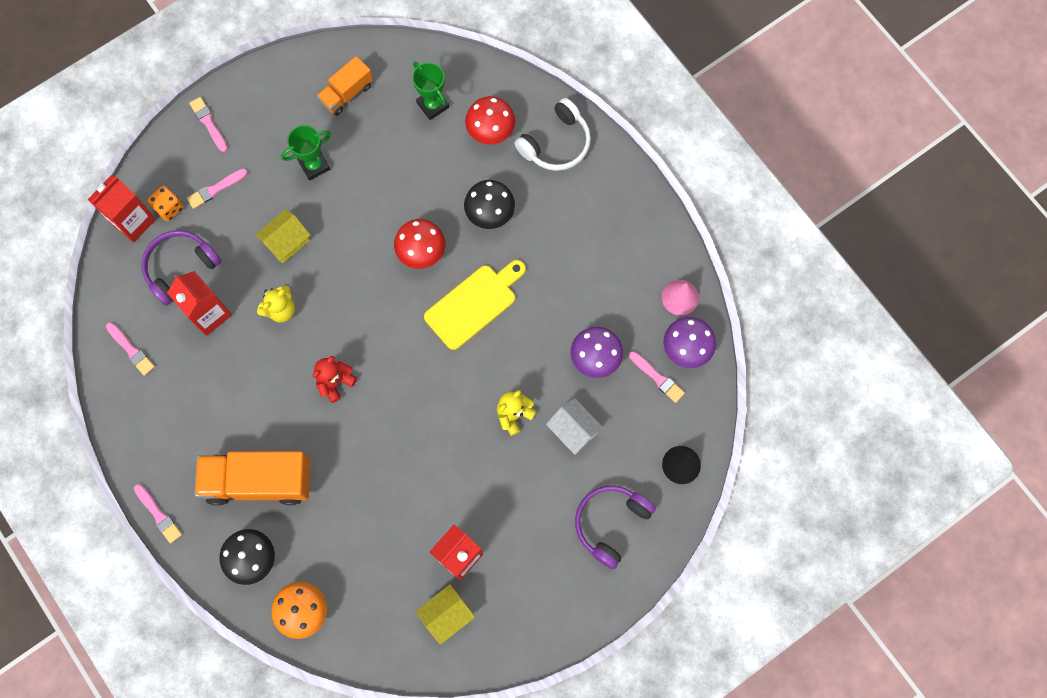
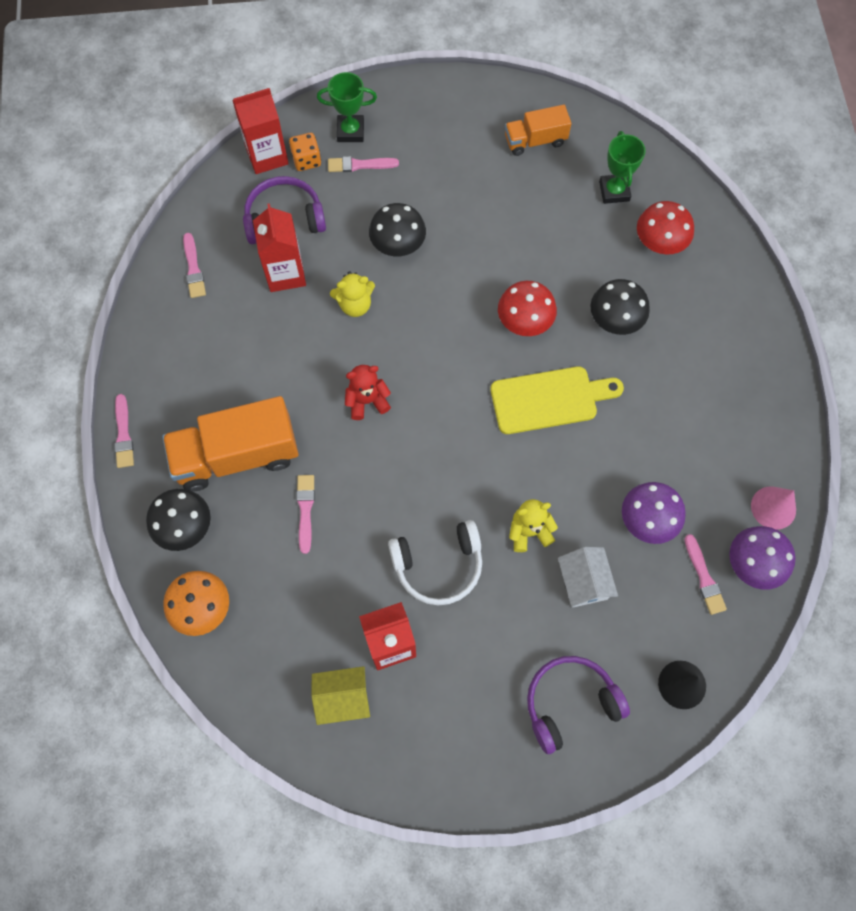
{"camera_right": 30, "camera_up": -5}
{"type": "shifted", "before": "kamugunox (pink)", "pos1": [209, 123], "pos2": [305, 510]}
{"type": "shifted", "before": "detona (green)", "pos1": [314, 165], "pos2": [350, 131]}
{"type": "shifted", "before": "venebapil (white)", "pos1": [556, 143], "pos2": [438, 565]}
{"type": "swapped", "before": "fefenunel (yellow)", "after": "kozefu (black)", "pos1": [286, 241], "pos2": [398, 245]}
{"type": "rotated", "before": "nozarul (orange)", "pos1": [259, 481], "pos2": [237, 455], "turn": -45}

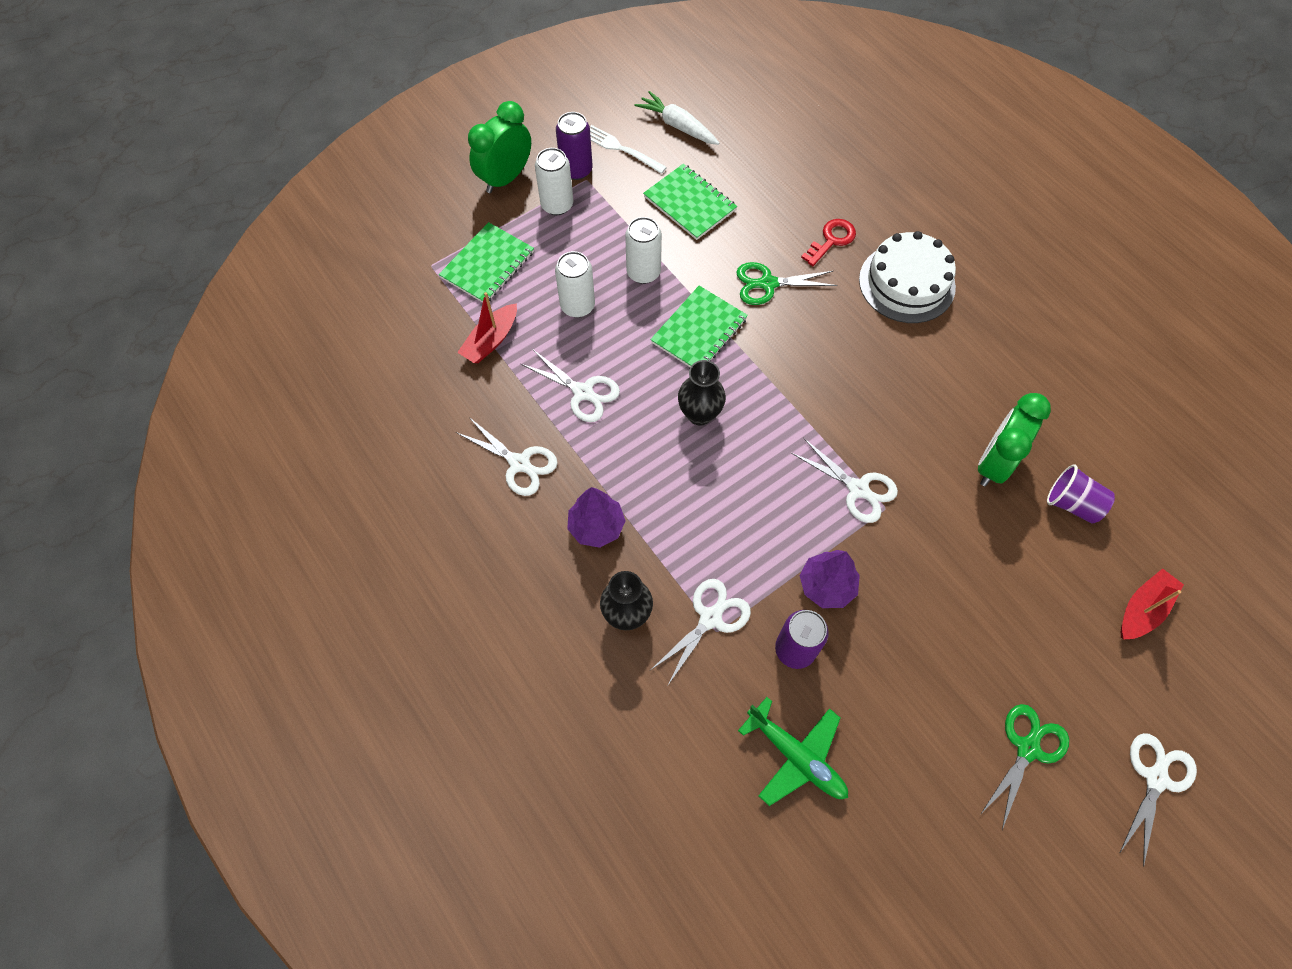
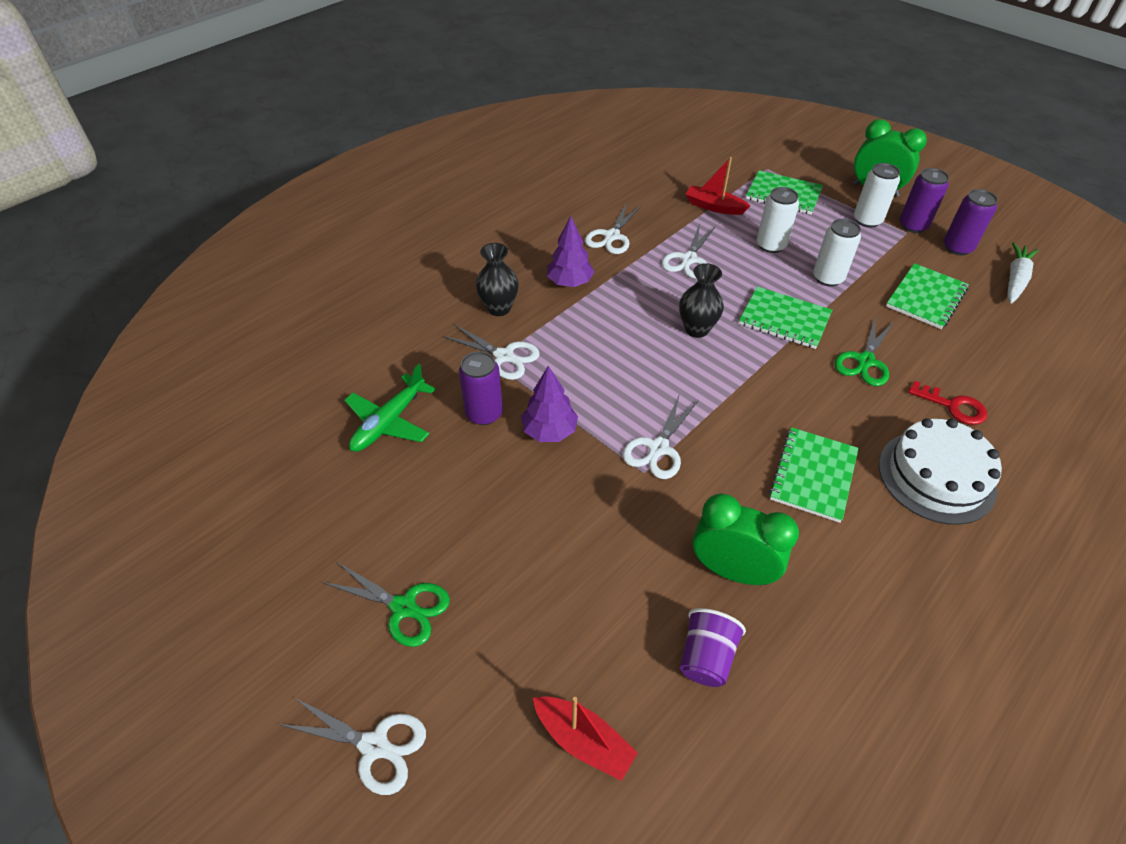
{"camera_right": 80, "camera_up": -15}
{"type": "new", "after": "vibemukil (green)", "pos2": [813, 475]}
{"type": "swapped", "before": "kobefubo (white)", "after": "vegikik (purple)", "pos1": [620, 149], "pos2": [957, 247]}
{"type": "rotated", "before": "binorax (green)", "pos1": [768, 284], "pos2": [865, 361], "turn": -135}

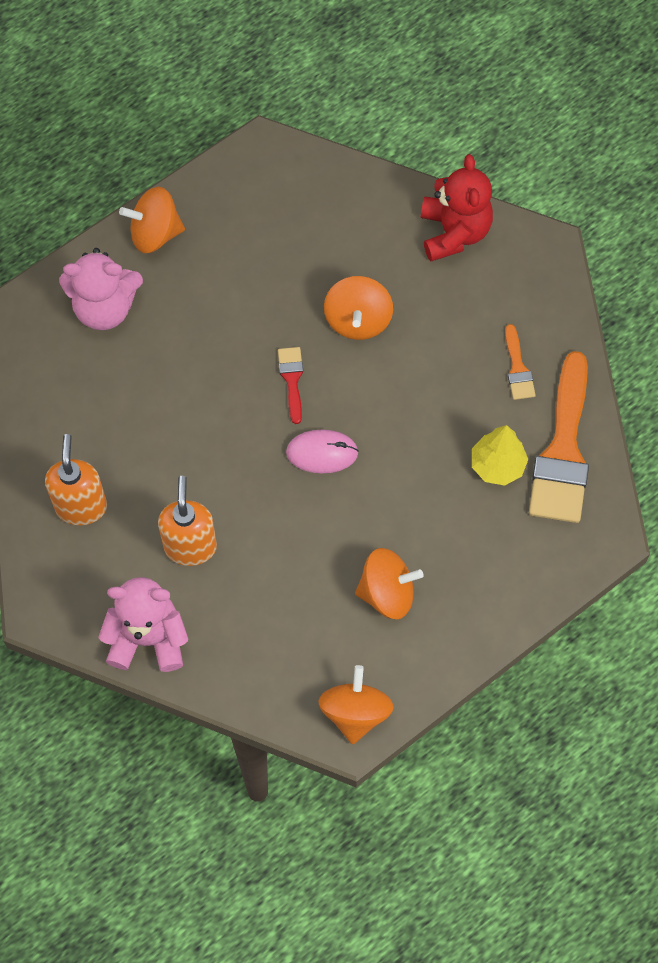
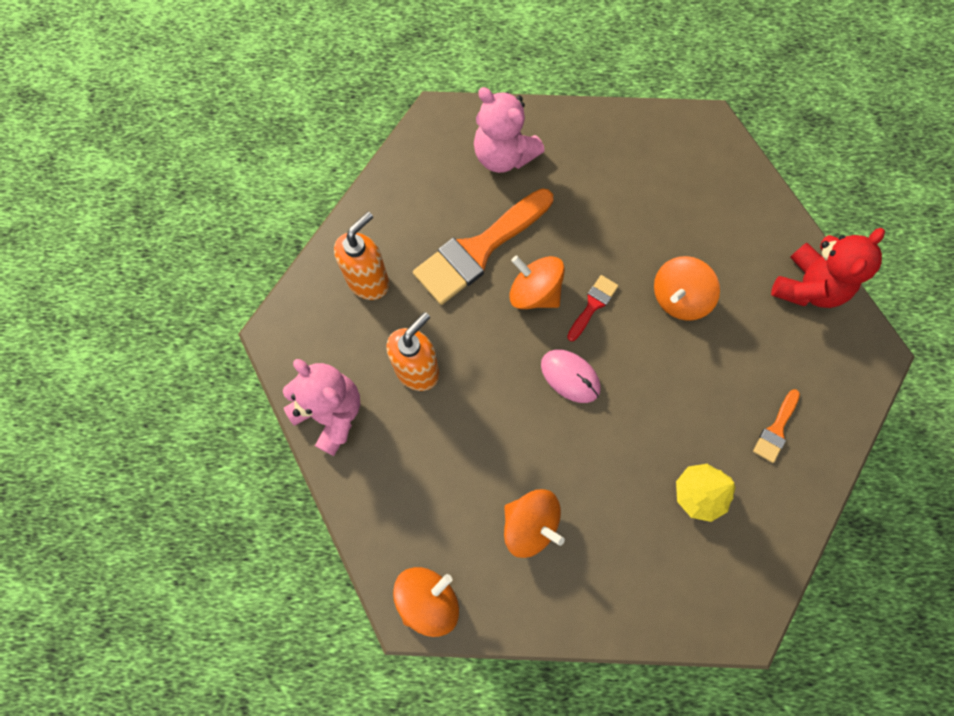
{"camera_right": 40, "camera_up": 5}
{"type": "shifted", "before": "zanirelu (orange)", "pos1": [155, 233], "pos2": [534, 292]}
{"type": "shifted", "before": "kamugunox (orange)", "pos1": [563, 451], "pos2": [478, 250]}

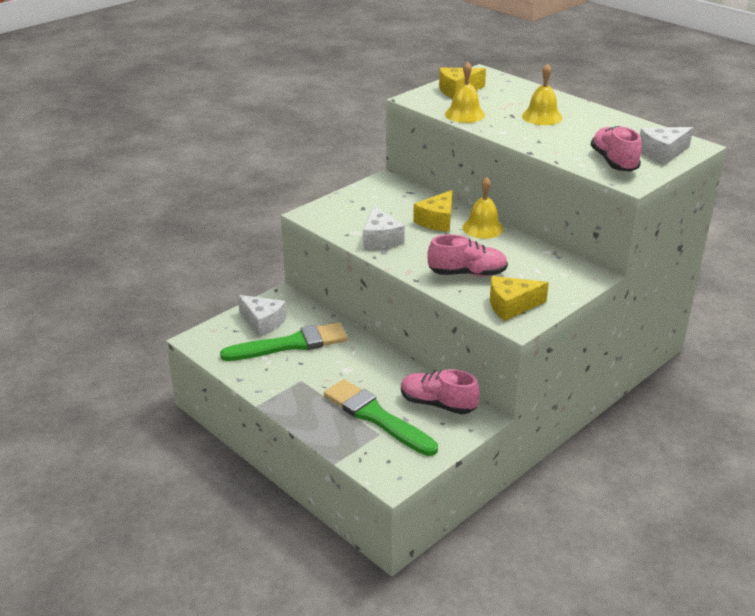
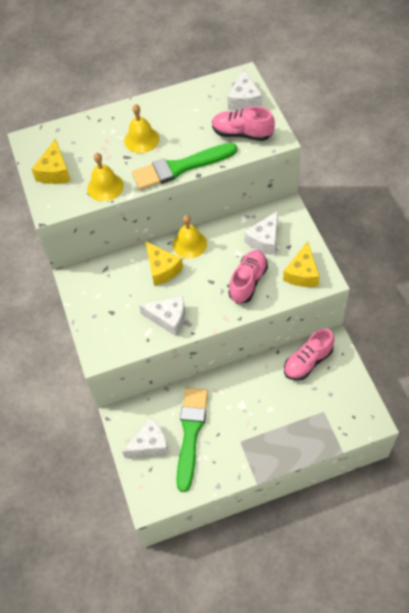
{"camera_right": -60, "camera_up": 25}
{"type": "new", "after": "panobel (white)", "pos2": [264, 239]}
{"type": "shifted", "before": "kamugunox (green)", "pos1": [376, 417], "pos2": [180, 167]}

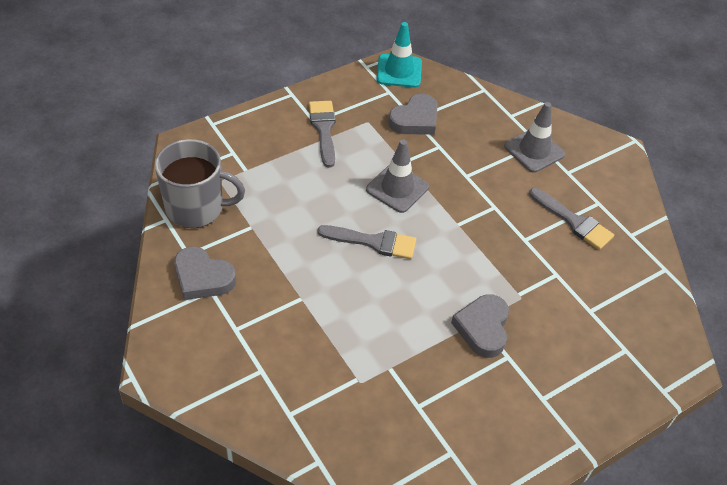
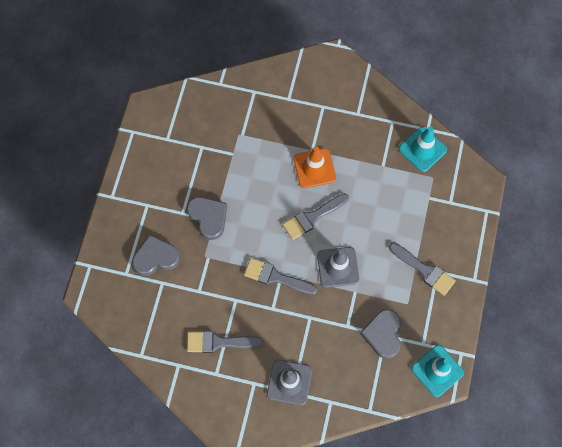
{"camera_right": 140, "camera_up": 20}
{"type": "new", "after": "kamugunox (grey)", "pos2": [276, 277]}
{"type": "new", "after": "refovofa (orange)", "pos2": [314, 168]}
{"type": "shifted", "before": "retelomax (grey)", "pos1": [202, 277], "pos2": [156, 257]}
{"type": "swapped", "before": "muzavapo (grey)", "after": "refovofa (turquoise)", "pos1": [196, 208], "pos2": [422, 149]}

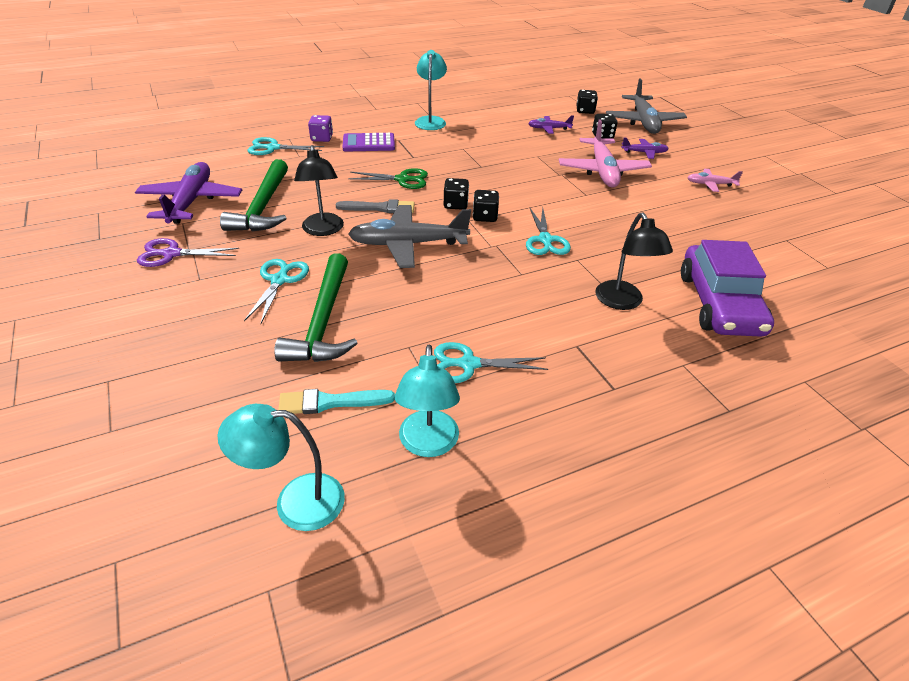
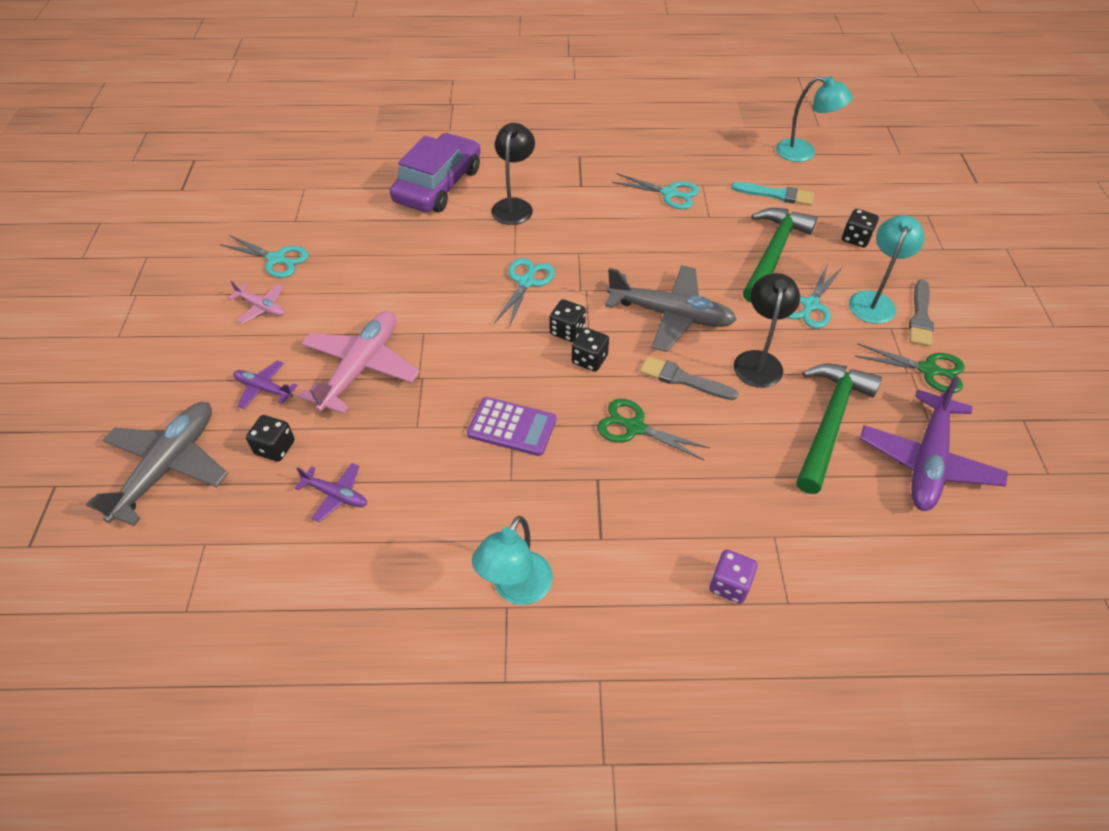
{"camera_right": -155, "camera_up": 10}
{"type": "new", "after": "kamugunox (grey)", "pos2": [920, 317]}
{"type": "shifted", "before": "binorax (turquoise)", "pos1": [273, 148], "pos2": [276, 259]}
{"type": "shifted", "before": "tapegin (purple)", "pos1": [368, 143], "pos2": [512, 427]}
{"type": "shifted", "before": "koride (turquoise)", "pos1": [428, 444], "pos2": [873, 300]}
{"type": "shifted", "before": "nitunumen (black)", "pos1": [585, 111], "pos2": [856, 238]}
{"type": "repainted", "before": "binorax (purple)", "after": "binorax (green)", "pos1": [172, 254], "pos2": [928, 370]}

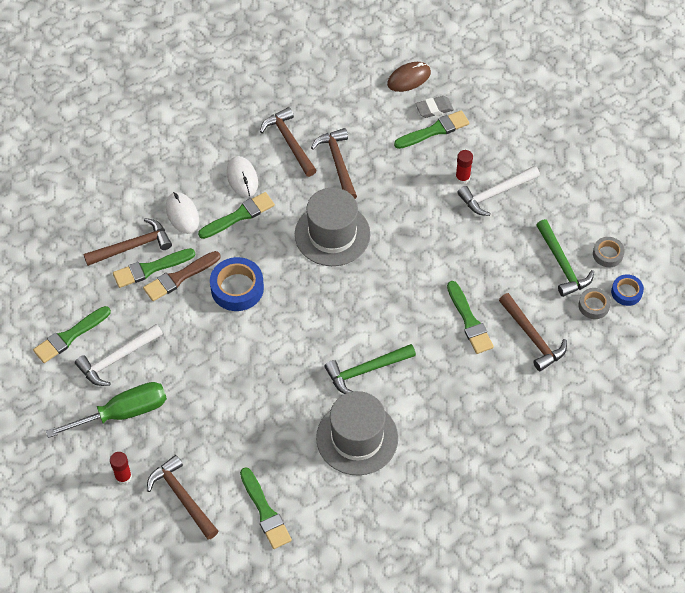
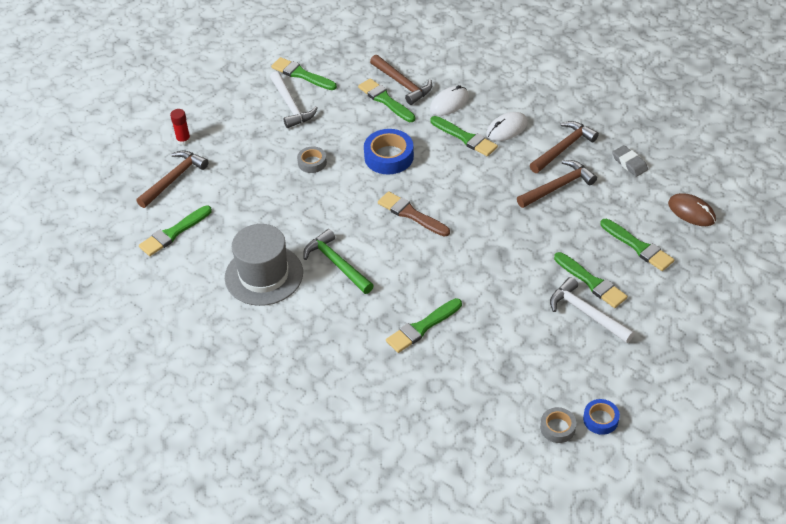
{"camera_right": 75, "camera_up": -10}
{"type": "gone", "before": "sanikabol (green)", "pos1": [123, 413]}
{"type": "gone", "before": "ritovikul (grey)", "pos1": [332, 234]}
{"type": "gone", "before": "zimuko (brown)", "pos1": [532, 337]}
{"type": "gone", "before": "zimuko (green)", "pos1": [562, 264]}
{"type": "shifted", "before": "kamugunox (brown)", "pos1": [179, 277], "pos2": [411, 214]}
{"type": "shifted", "before": "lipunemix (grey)", "pos1": [434, 109], "pos2": [629, 163]}
{"type": "shifted", "before": "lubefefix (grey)", "pos1": [593, 305], "pos2": [312, 162]}
{"type": "shifted", "before": "lubefefix (blue)", "pos1": [626, 292], "pos2": [600, 419]}
{"type": "swapped", "before": "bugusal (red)", "after": "kamugunox (green)", "pos1": [462, 178], "pos2": [592, 282]}
{"type": "rotated", "before": "zimuko (white)", "pos1": [117, 358], "pos2": [290, 106], "turn": -150}

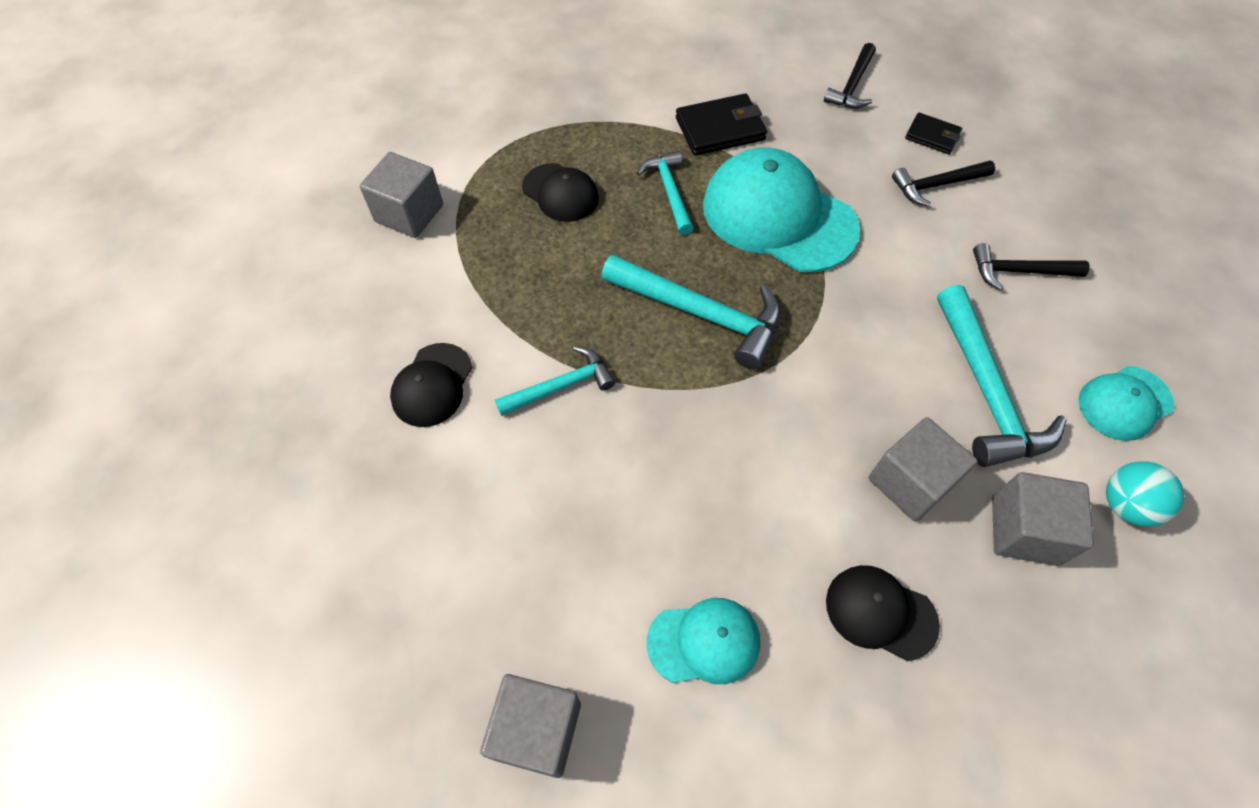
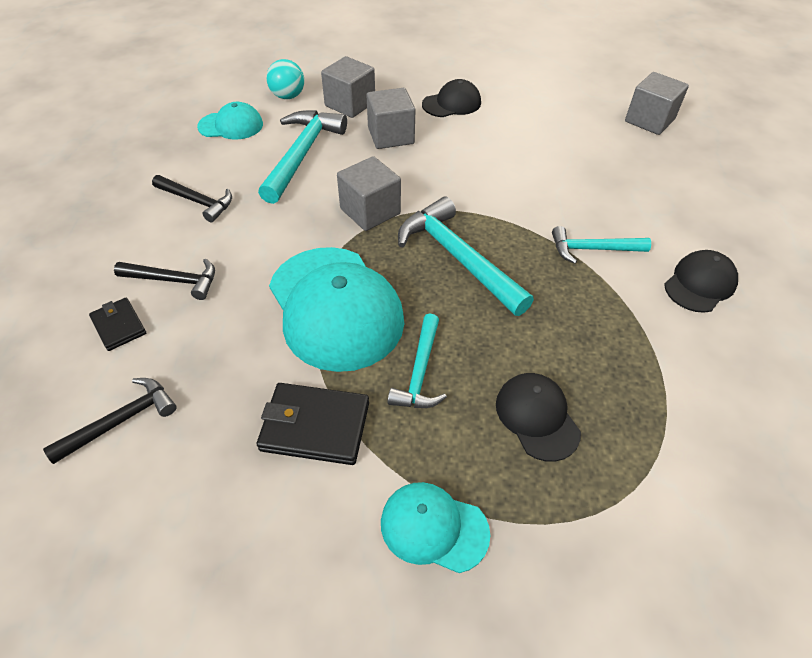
{"camera_right": -155, "camera_up": -10}
{"type": "shifted", "before": "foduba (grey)", "pos1": [409, 213], "pos2": [370, 211]}
{"type": "shifted", "before": "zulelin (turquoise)", "pos1": [704, 642], "pos2": [434, 527]}
{"type": "rotated", "before": "zulelin (black)", "pos1": [880, 612], "pos2": [452, 103], "turn": -75}

